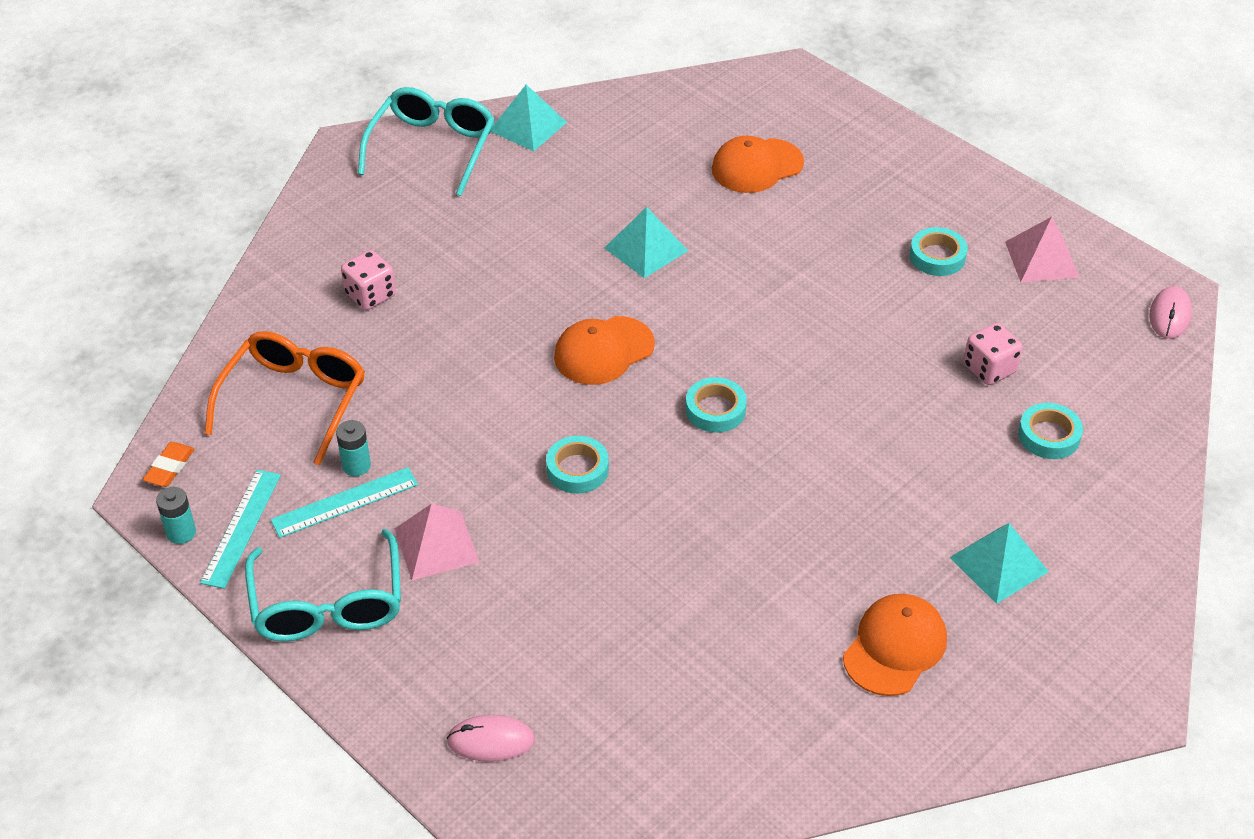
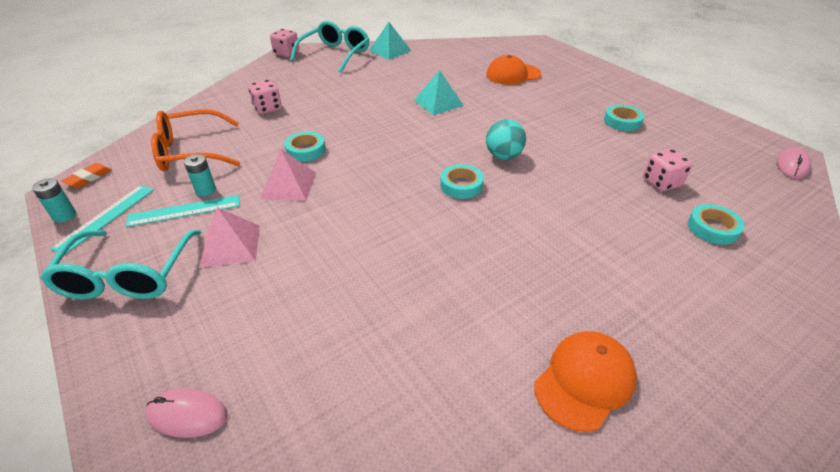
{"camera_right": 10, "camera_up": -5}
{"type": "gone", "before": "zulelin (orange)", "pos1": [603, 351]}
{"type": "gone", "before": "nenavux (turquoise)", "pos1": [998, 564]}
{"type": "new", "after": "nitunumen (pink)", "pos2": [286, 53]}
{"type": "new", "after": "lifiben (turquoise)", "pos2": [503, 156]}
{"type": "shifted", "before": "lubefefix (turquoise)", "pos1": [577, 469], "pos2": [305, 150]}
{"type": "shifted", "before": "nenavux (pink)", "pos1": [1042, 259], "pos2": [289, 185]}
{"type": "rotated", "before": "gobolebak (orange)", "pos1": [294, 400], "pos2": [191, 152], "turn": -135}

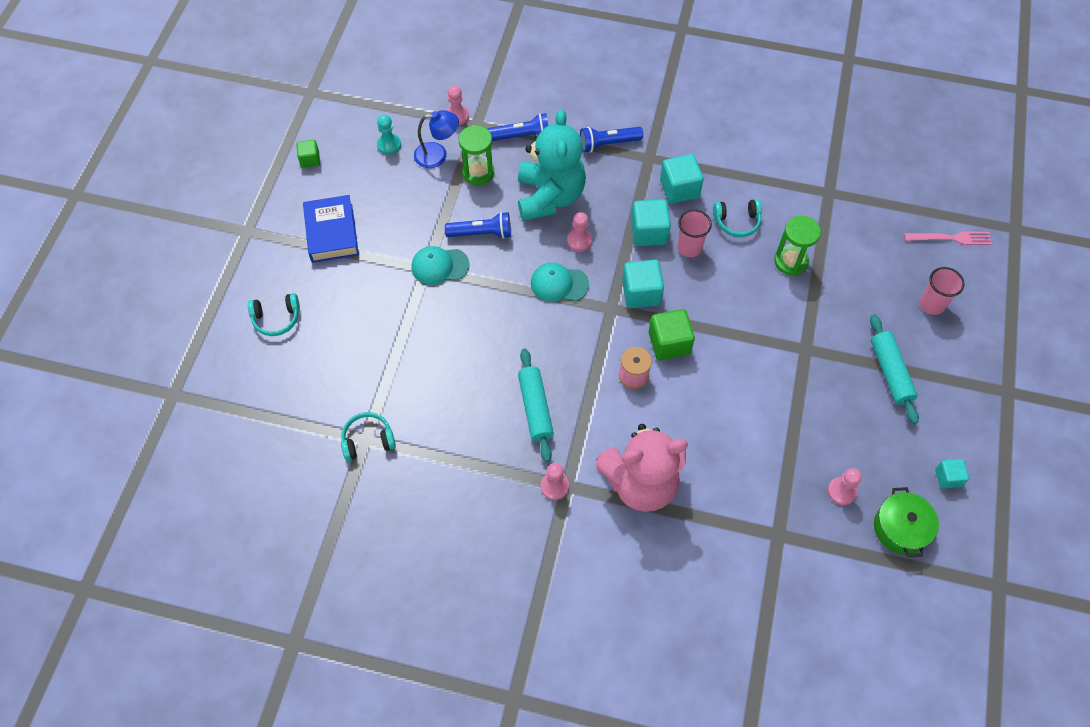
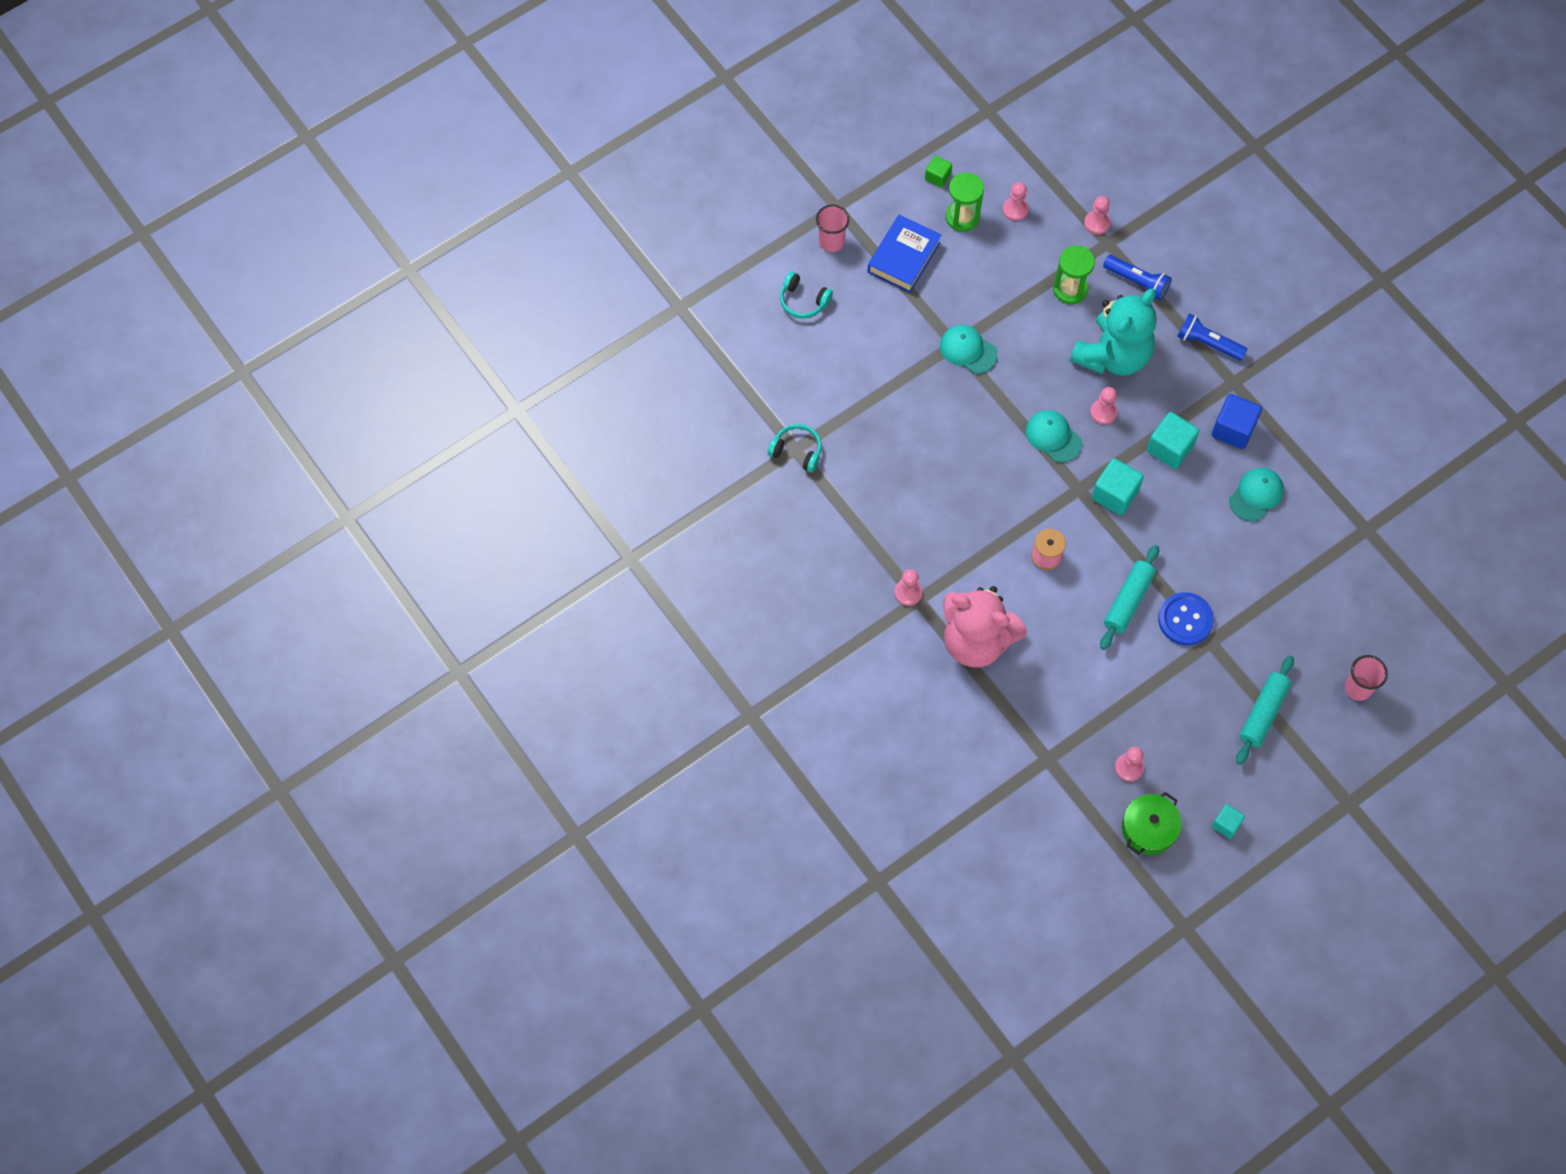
{"camera_right": 40, "camera_up": 5}
{"type": "gone", "before": "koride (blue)", "pos1": [437, 155]}
{"type": "gone", "before": "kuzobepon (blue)", "pos1": [481, 233]}
{"type": "gone", "before": "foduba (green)", "pos1": [669, 343]}
{"type": "gone", "before": "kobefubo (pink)", "pos1": [951, 238]}
{"type": "new", "after": "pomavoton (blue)", "pos2": [1185, 620]}
{"type": "shifted", "before": "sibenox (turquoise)", "pos1": [535, 408], "pos2": [1128, 601]}
{"type": "shifted", "before": "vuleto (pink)", "pos1": [689, 247], "pos2": [831, 242]}
{"type": "shifted", "before": "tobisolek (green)", "pos1": [790, 261], "pos2": [962, 217]}
{"type": "swapped", "before": "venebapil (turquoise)", "after": "zulelin (turquoise)", "pos1": [737, 222], "pos2": [1256, 495]}
{"type": "repainted", "before": "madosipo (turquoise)", "after": "madosipo (pink)", "pos1": [389, 145], "pos2": [1015, 209]}
{"type": "repainted", "before": "foduba (turquoise)", "after": "foduba (blue)", "pos1": [679, 189], "pos2": [1233, 429]}

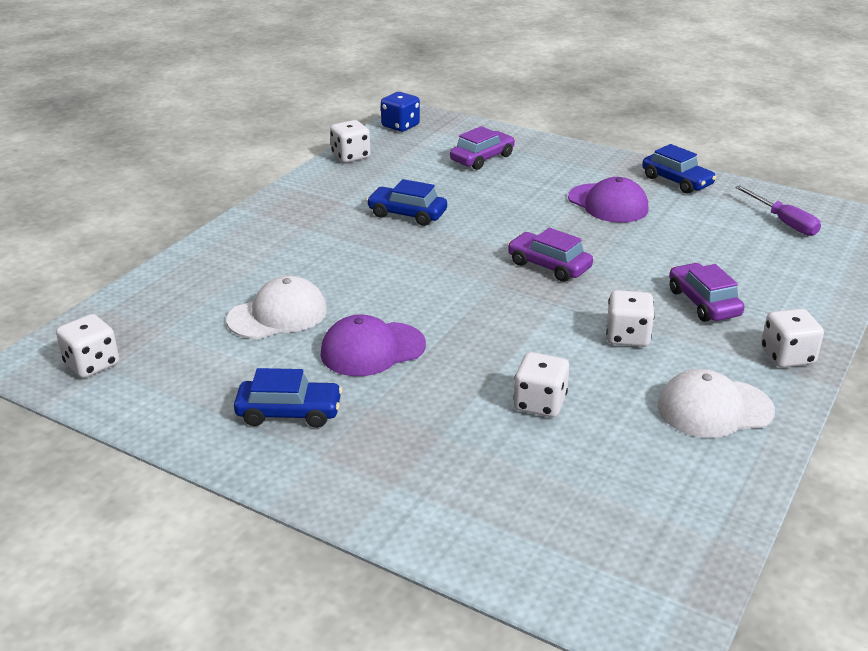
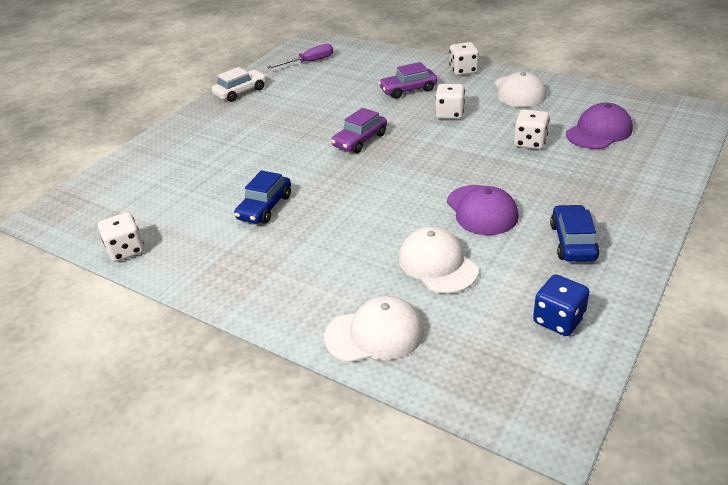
{"camera_right": -85, "camera_up": 5}
{"type": "gone", "before": "nitunumen (white)", "pos1": [92, 364]}
{"type": "gone", "before": "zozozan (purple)", "pos1": [482, 158]}
{"type": "new", "after": "zulelin (white)", "pos2": [374, 334]}
{"type": "shifted", "before": "nitunumen (blue)", "pos1": [400, 126], "pos2": [558, 320]}
{"type": "shifted", "before": "zulelin (purple)", "pos1": [608, 203], "pos2": [599, 132]}
{"type": "repainted", "before": "zozozan (blue)", "after": "zozozan (white)", "pos1": [677, 181], "pos2": [240, 92]}

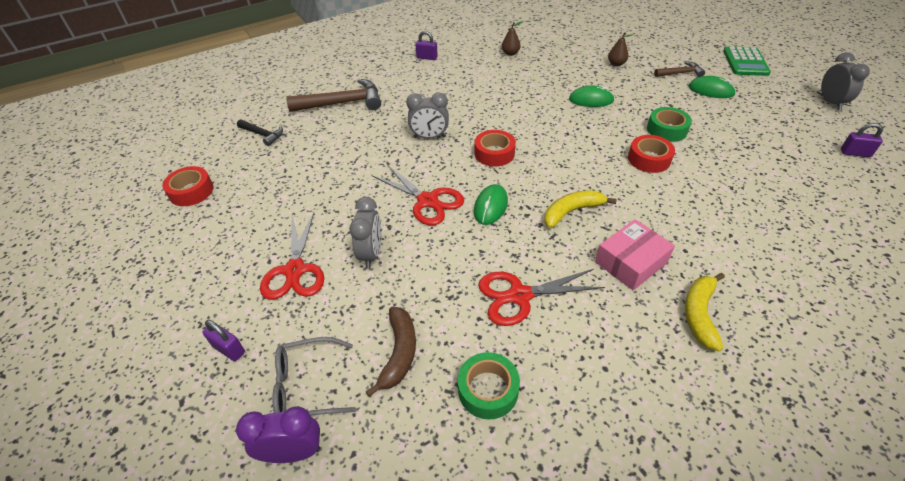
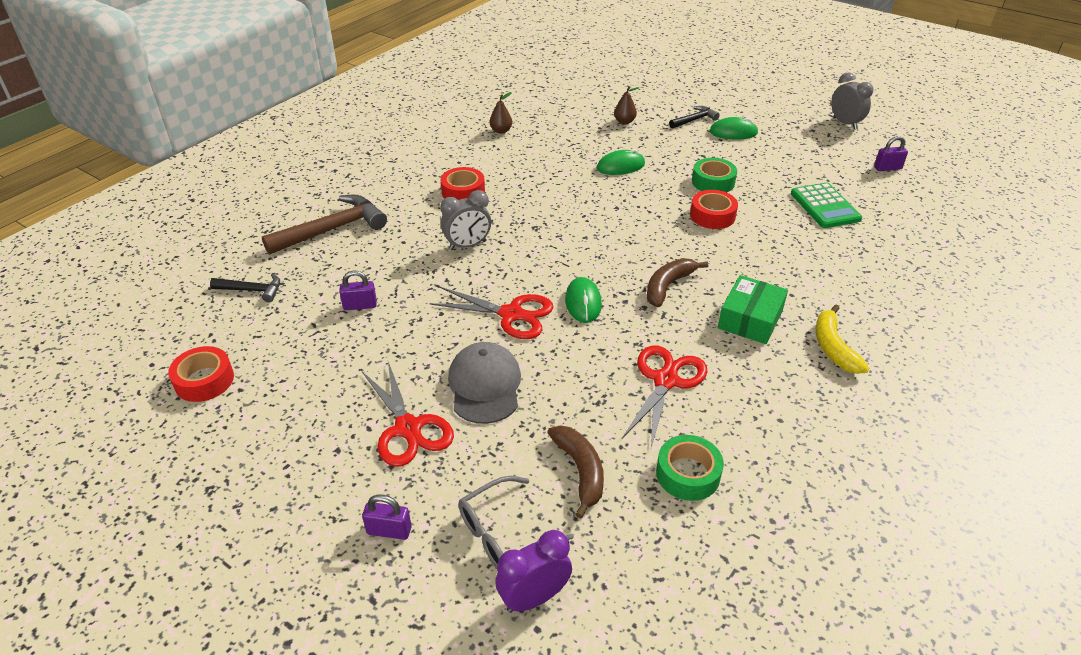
{"camera_right": -25, "camera_up": -5}
{"type": "shifted", "before": "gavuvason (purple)", "pos1": [427, 57], "pos2": [360, 305]}
{"type": "shifted", "before": "lubefefix (red)", "pos1": [494, 153], "pos2": [463, 192]}
{"type": "shifted", "before": "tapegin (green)", "pos1": [745, 62], "pos2": [825, 206]}
{"type": "swapped", "before": "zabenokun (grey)", "after": "zulelin (grey)", "pos1": [371, 254], "pos2": [485, 386]}
{"type": "repainted", "before": "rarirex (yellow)", "after": "rarirex (brown)", "pos1": [571, 211], "pos2": [668, 286]}
{"type": "repainted", "before": "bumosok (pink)", "after": "bumosok (green)", "pos1": [631, 262], "pos2": [750, 319]}
{"type": "repainted", "before": "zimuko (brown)", "after": "zimuko (black)", "pos1": [680, 73], "pos2": [694, 120]}
{"type": "rotated", "before": "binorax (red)", "pos1": [519, 296], "pos2": [665, 380], "turn": 150}

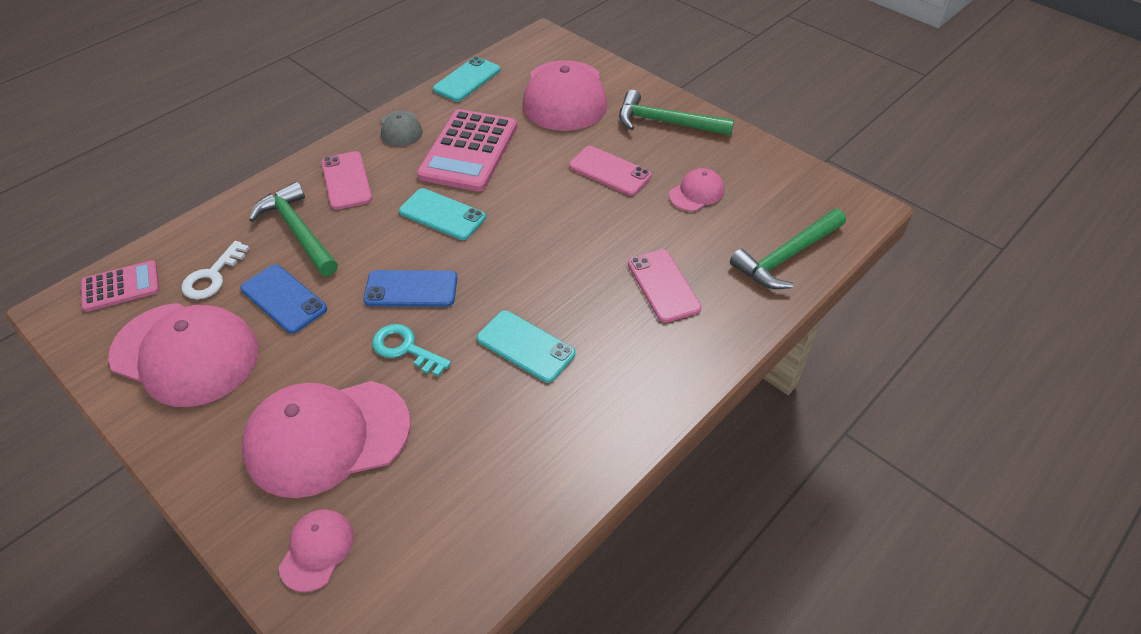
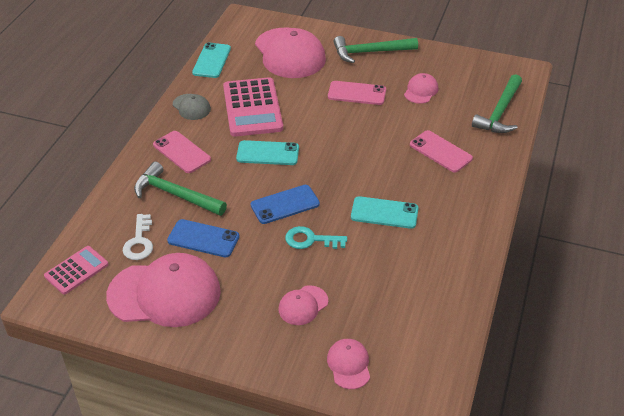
{"camera_right": -25, "camera_up": -5}
{"type": "scaled", "before": "zulelin (pink)", "pos1": [327, 437], "pos2": [303, 305], "scale": 0.47}

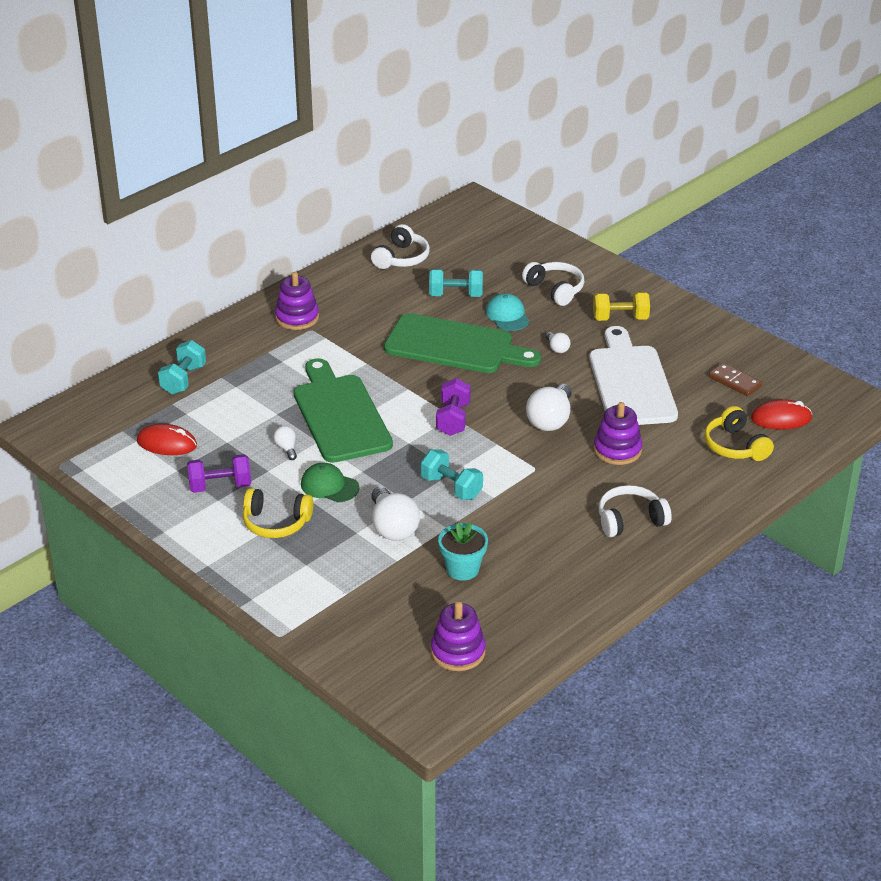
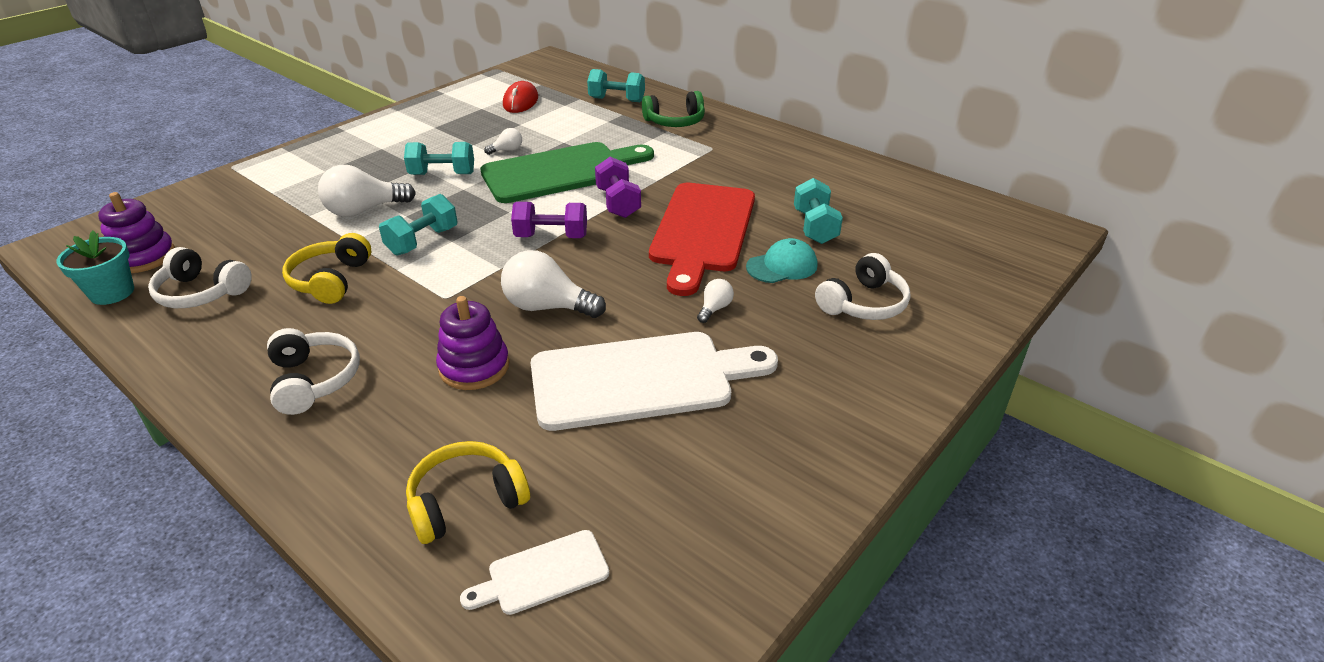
{"camera_right": 85, "camera_up": 0}
{"type": "gone", "before": "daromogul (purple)", "pos1": [297, 317]}
{"type": "gone", "before": "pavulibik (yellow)", "pos1": [620, 318]}
{"type": "gone", "before": "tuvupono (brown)", "pos1": [734, 382]}
{"type": "new", "after": "venebapil (green)", "pos2": [675, 121]}
{"type": "shifted", "before": "pavulibik (purple)", "pos1": [220, 486], "pos2": [618, 203]}
{"type": "shifted", "before": "venebapil (yellow)", "pos1": [276, 523], "pos2": [331, 280]}
{"type": "shifted", "before": "venebapil (white)", "pos1": [401, 258], "pos2": [201, 293]}
{"type": "shifted", "before": "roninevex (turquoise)", "pos1": [462, 569], "pos2": [112, 293]}
{"type": "swapped", "before": "zulelin (green)", "after": "pavulibik (turquoise)", "pos1": [329, 486], "pos2": [442, 174]}
{"type": "swapped", "before": "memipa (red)", "after": "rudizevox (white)", "pos1": [781, 418], "pos2": [542, 574]}
{"type": "repainted", "before": "rudizevox (green)", "after": "rudizevox (red)", "pos1": [455, 346], "pos2": [702, 231]}
{"type": "rotated", "before": "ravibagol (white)", "pos1": [557, 348], "pos2": [714, 309], "turn": 150}

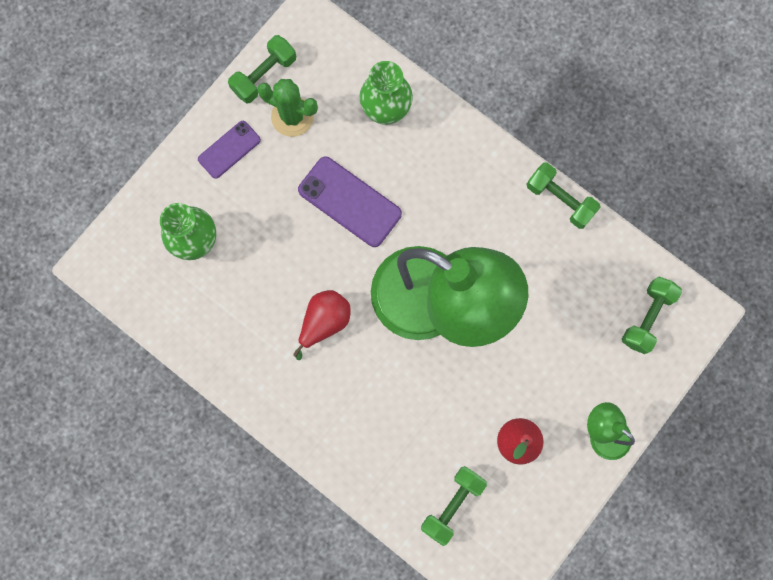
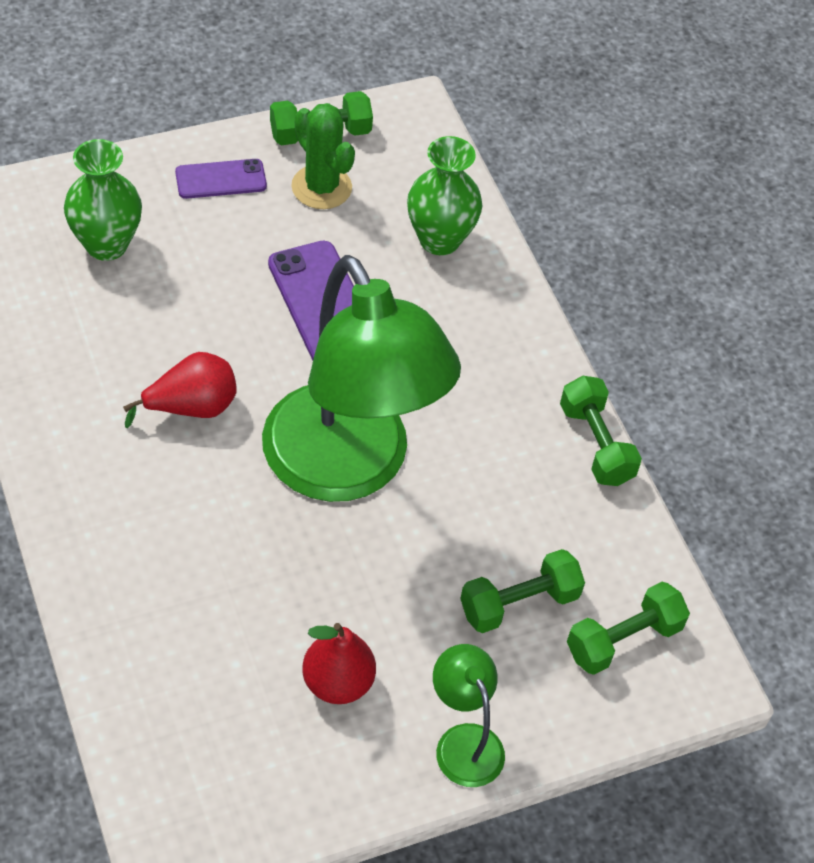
{"camera_right": 25, "camera_up": -25}
{"type": "shifted", "before": "pavulibik (green)", "pos1": [452, 504], "pos2": [519, 603]}

